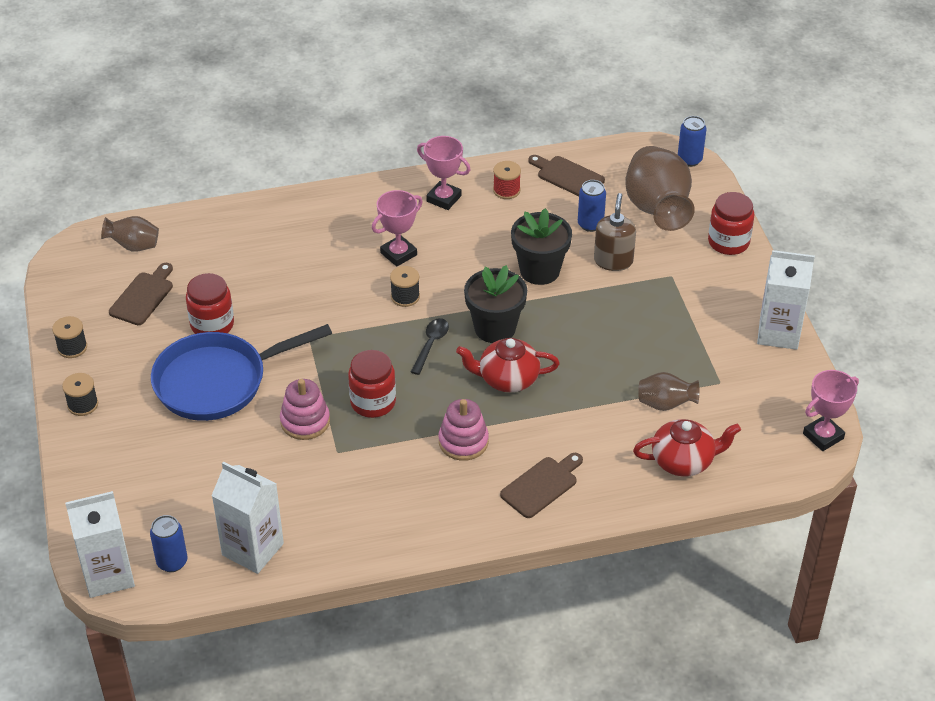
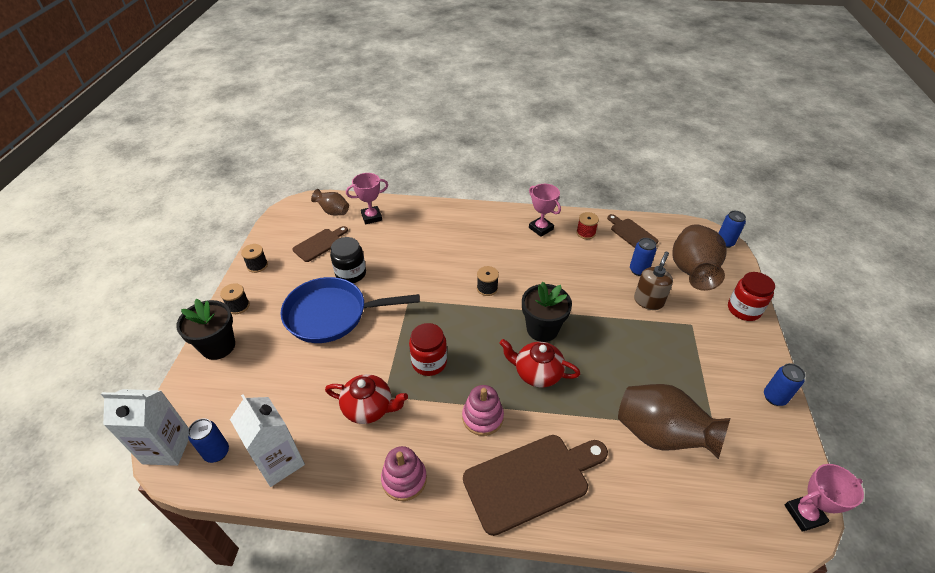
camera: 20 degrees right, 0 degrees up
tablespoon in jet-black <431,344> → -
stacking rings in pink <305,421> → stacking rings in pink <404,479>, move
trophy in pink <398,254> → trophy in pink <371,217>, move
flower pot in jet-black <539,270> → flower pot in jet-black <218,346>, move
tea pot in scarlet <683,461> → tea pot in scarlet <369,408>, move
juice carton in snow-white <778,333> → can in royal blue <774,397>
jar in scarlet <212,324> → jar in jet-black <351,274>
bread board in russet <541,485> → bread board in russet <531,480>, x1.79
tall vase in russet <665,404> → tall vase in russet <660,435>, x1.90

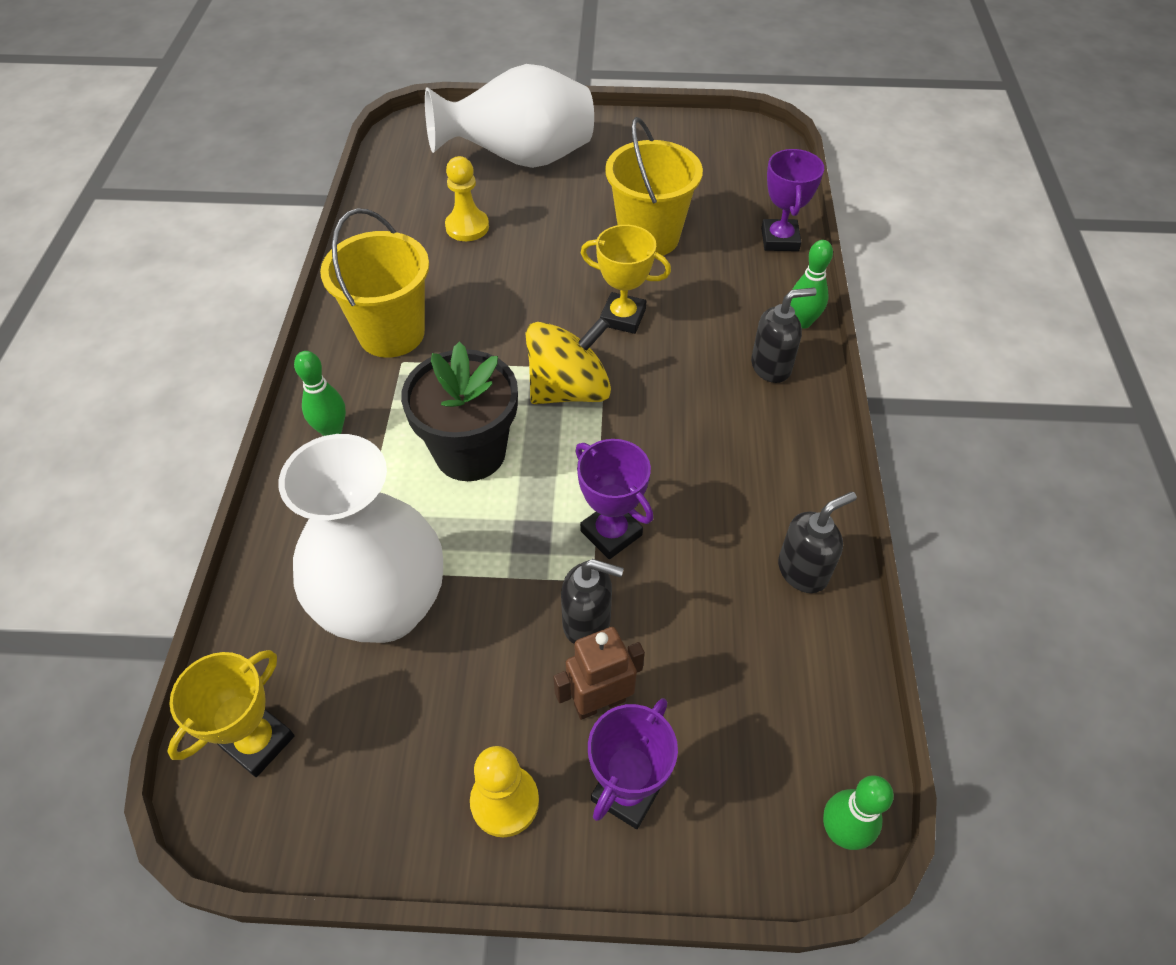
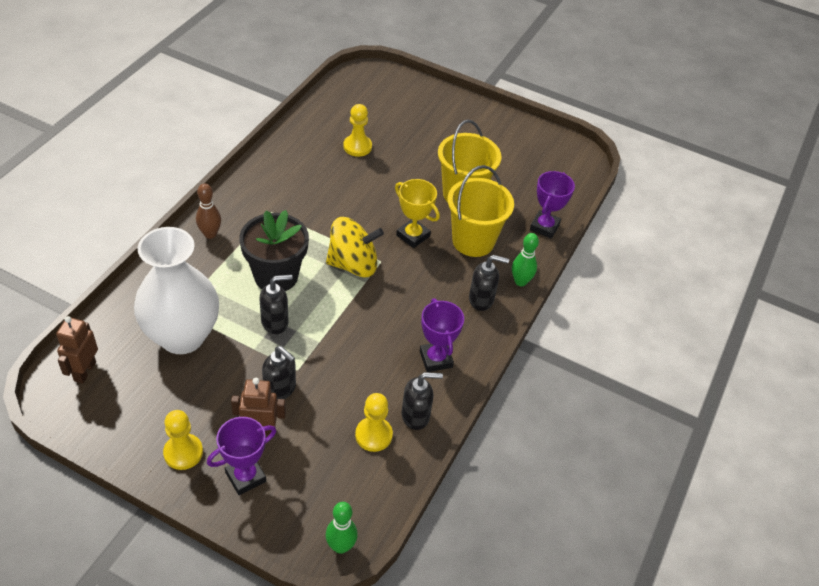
camera: 20 degrees right, 5 degrees down
tall vase in snow-white <520,160> → -
- → soap dispenser in jet-black <275,322>
- → pawn in yellow <373,435>
pail in yellow <391,333> → pail in yellow <473,241>, move
trophy in royal purple <611,533> → trophy in royal purple <436,359>, move
trophy in yellow <258,741> → robot figure in russet <84,371>
bowling pin in emerald <332,431> → bowling pin in russet <210,234>

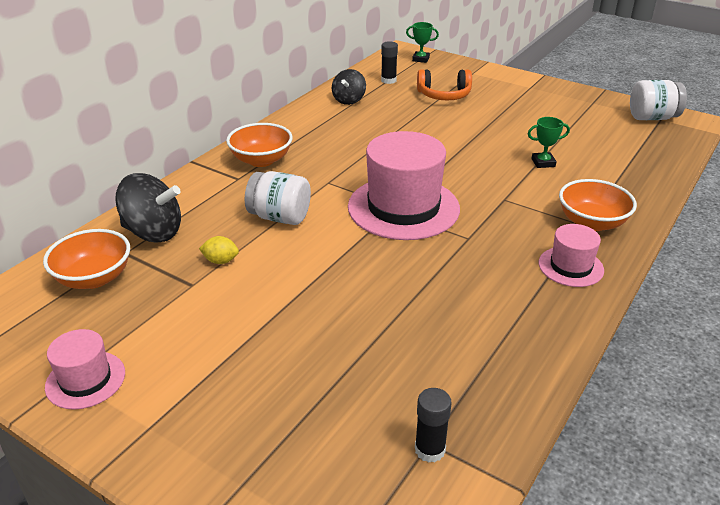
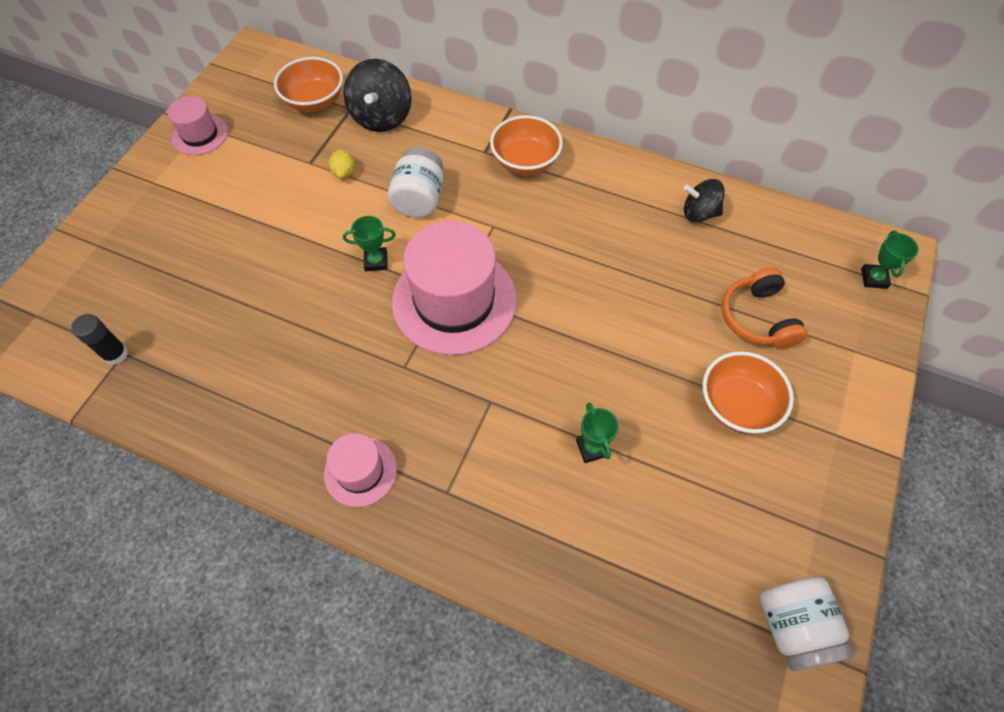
camera: 80 degrees right, 25 degrees up
glue in jet-black <388,80> → -
- → trophy in emerald <376,261>
bowl in orange-coloured <591,222> → bowl in orange-coloured <737,405>, move

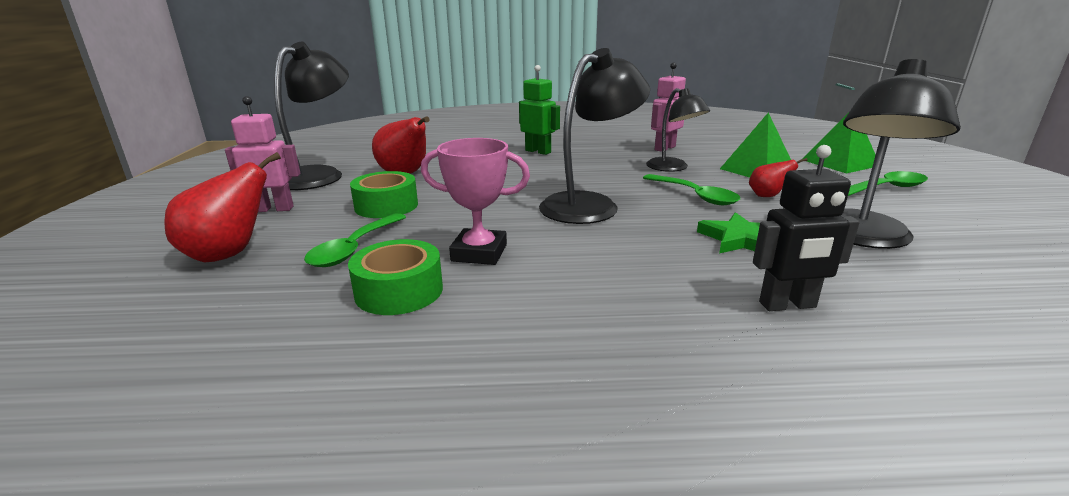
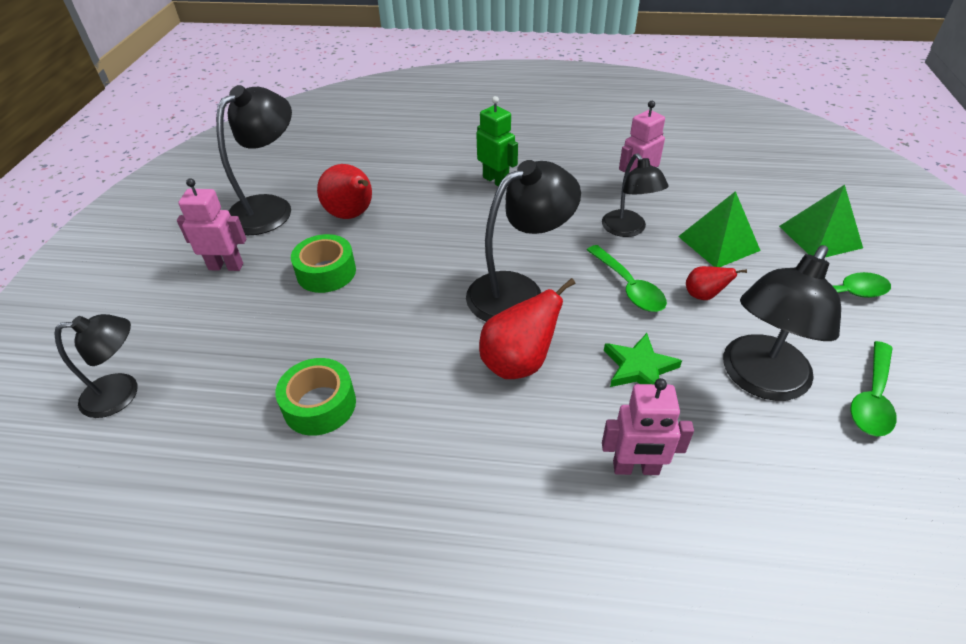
camera: 10 degrees right, 20 degrees up
trophy in pink <479,253> → -
- → lamp in jet-black <122,393>
pear fruit in scarlet <229,254> → pear fruit in scarlet <518,363>, move
tablespoon in emerald <354,248> → tablespoon in emerald <872,398>, move
robot figure in jet-black <787,305> → robot figure in pink <635,468>

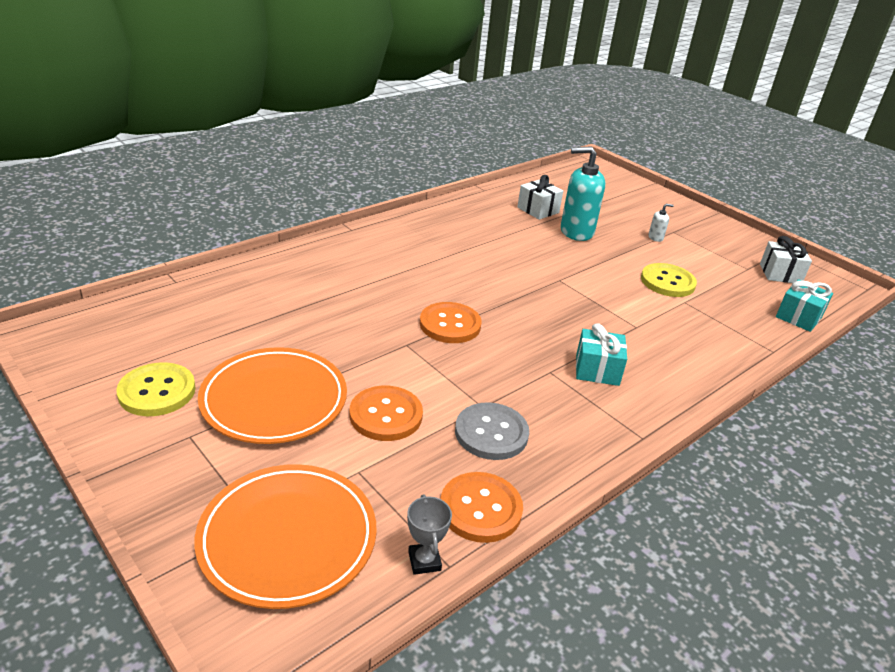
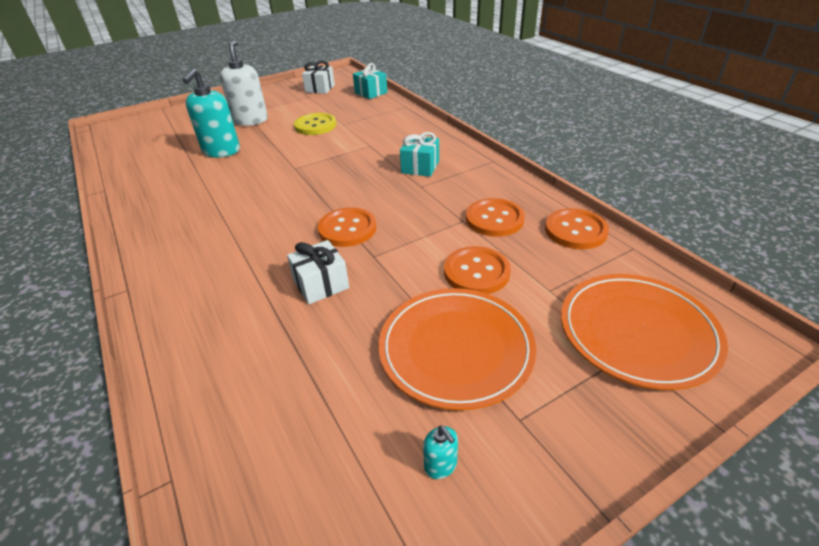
camera: 75 degrees left, 5 degrees up
trophy in gray <424,561> → -
wrapped gift in snow-white <538,210> → wrapped gift in snow-white <321,284>, move
sewing button in yellow <157,391> → soap dispenser in teal <440,465>
sewing button in gray <491,433> → sewing button in orange-coloured <494,219>
soap dispenser in snow-white <655,238> → soap dispenser in snow-white <250,120>, x2.36

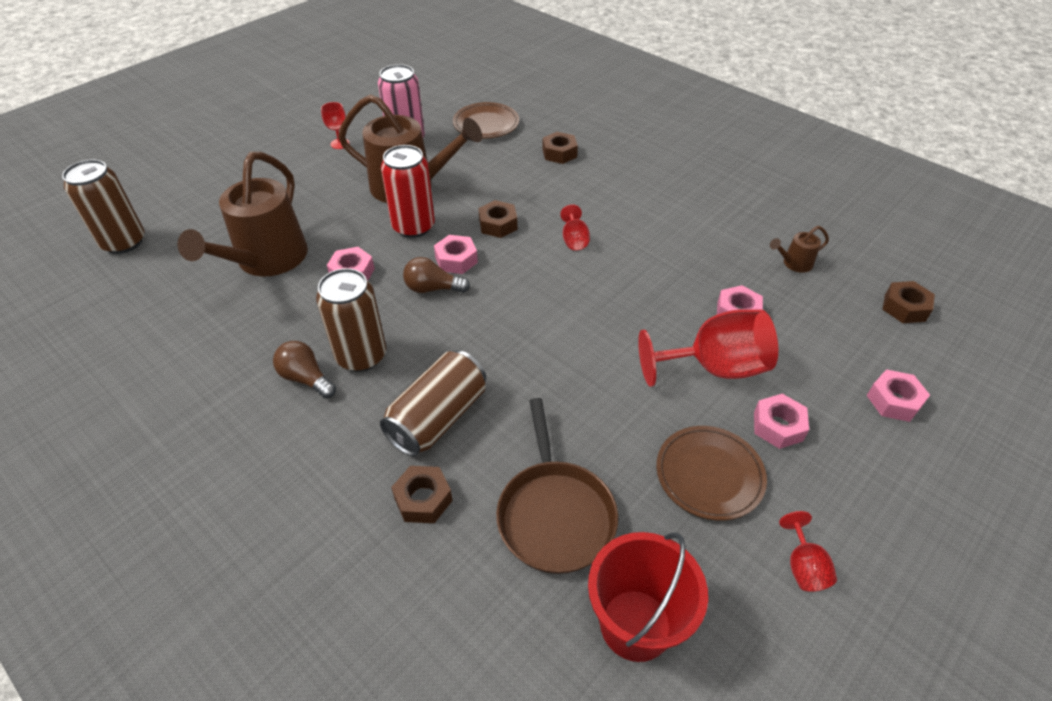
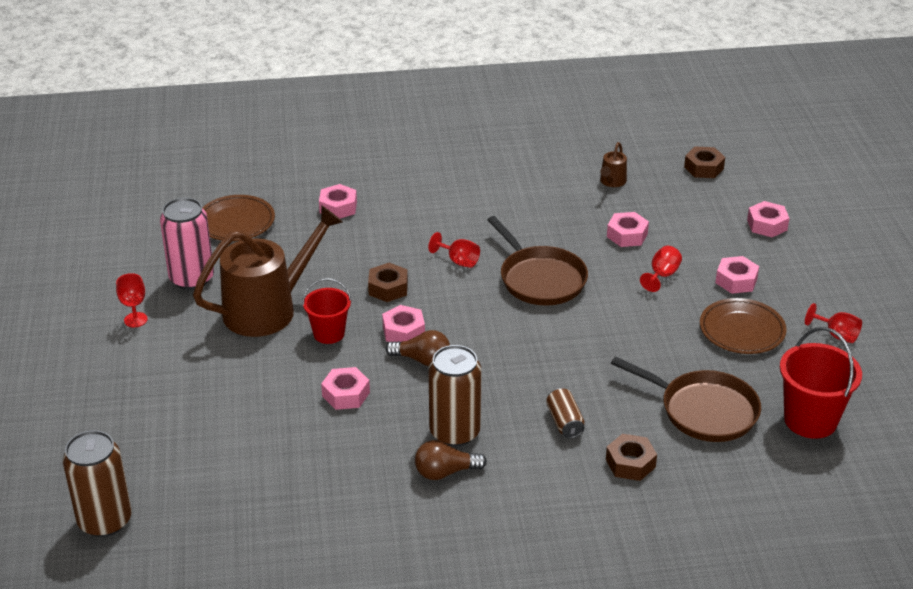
camera: 50 degrees left, 10 degrees down
watering pot in russet <266,261> → -
- → pan in russet <540,279>
can in scarlet <413,227> → pail in scarlet <329,333>
nut in russet <559,153> → nut in pink <338,207>
light bulb in russet <432,288> → light bulb in russet <422,360>, 120 degrees counterclockwise
can in russet <438,418> → can in russet <564,422>, x0.53
wine glass in scarlet <714,368> → wine glass in scarlet <662,275>, x0.47

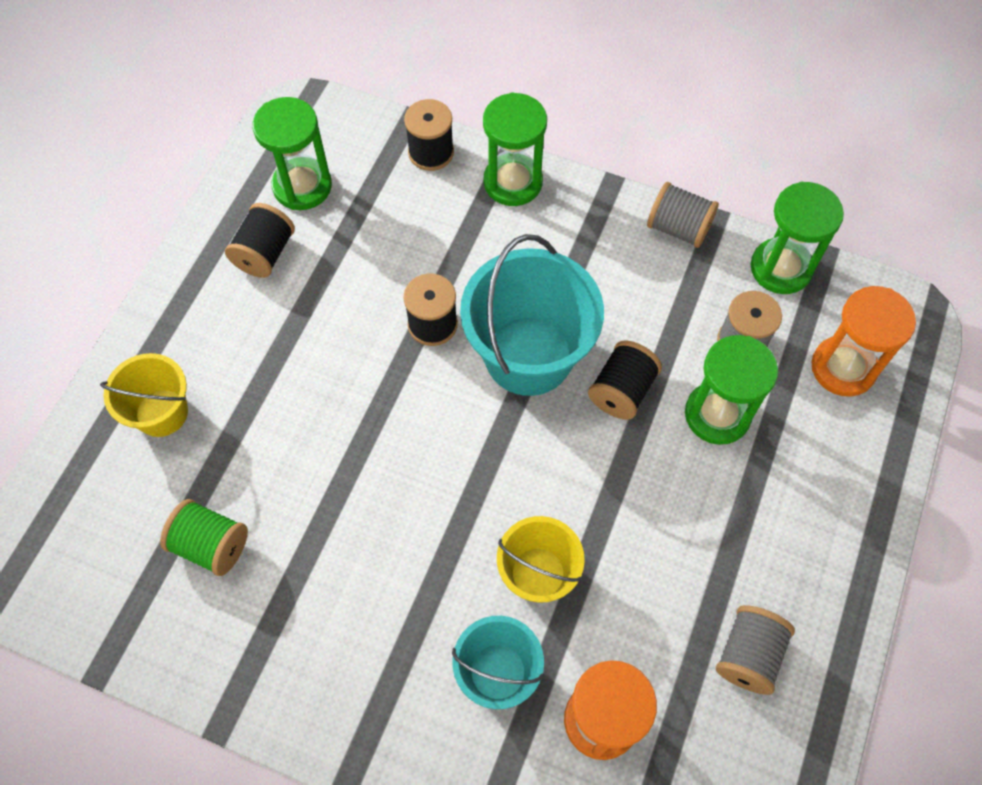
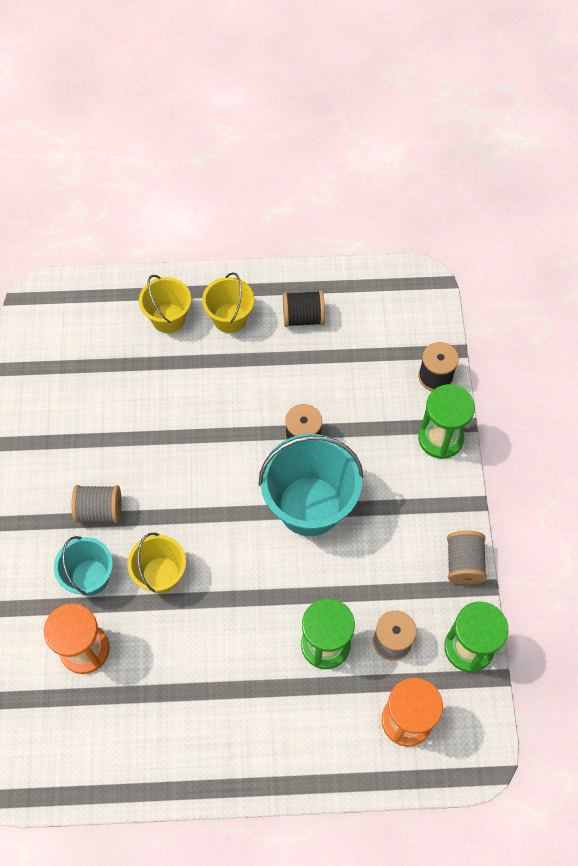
camera: 65 degrees right, 0 degrees up
bobbin in emerald <211,545> → -
sand timer in emerald <302,186> → -
bobbin in jet-black <622,391> → -
- → pail in yellow <230,318>
bobbin in gray <748,655> → bobbin in gray <99,510>, move

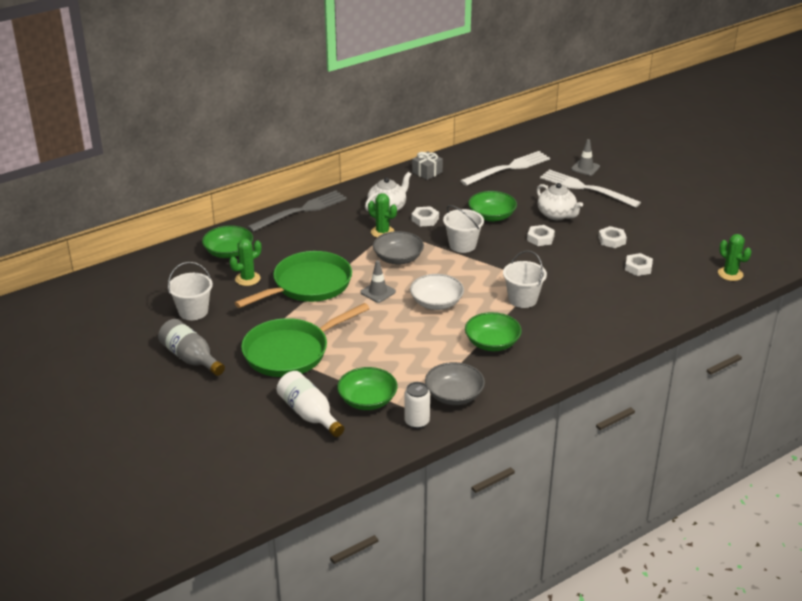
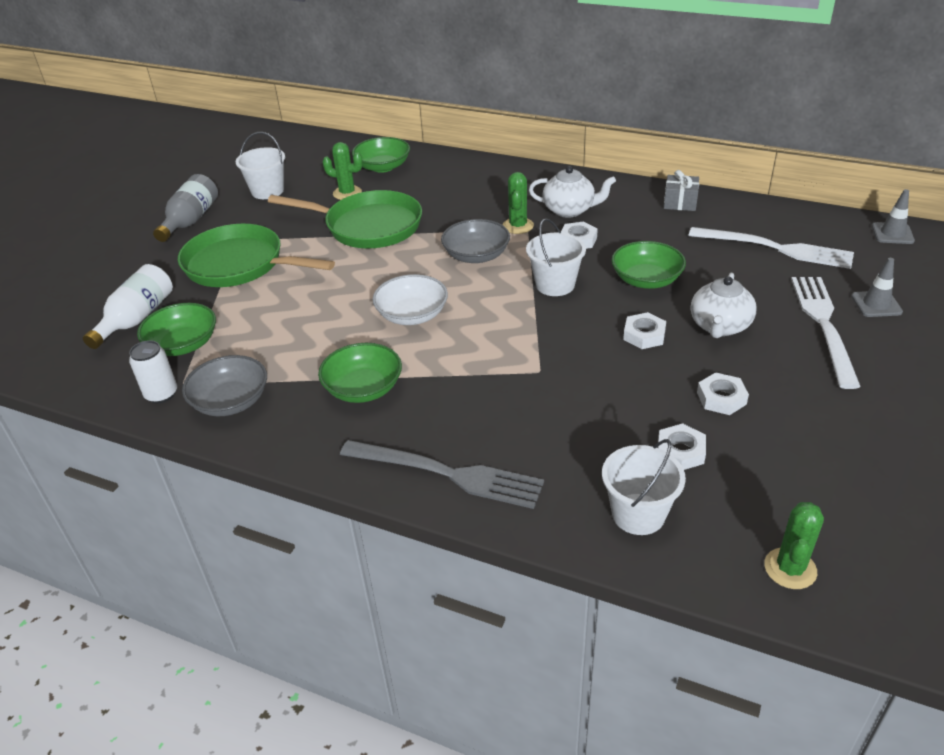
camera: 60 degrees right, 5 degrees up
dinner fork in gray <301,211> → dinner fork in gray <448,474>, move
traffic cone in gray <378,292> → traffic cone in gray <892,233>, move
pail in snow-white <522,299> → pail in snow-white <638,514>, move

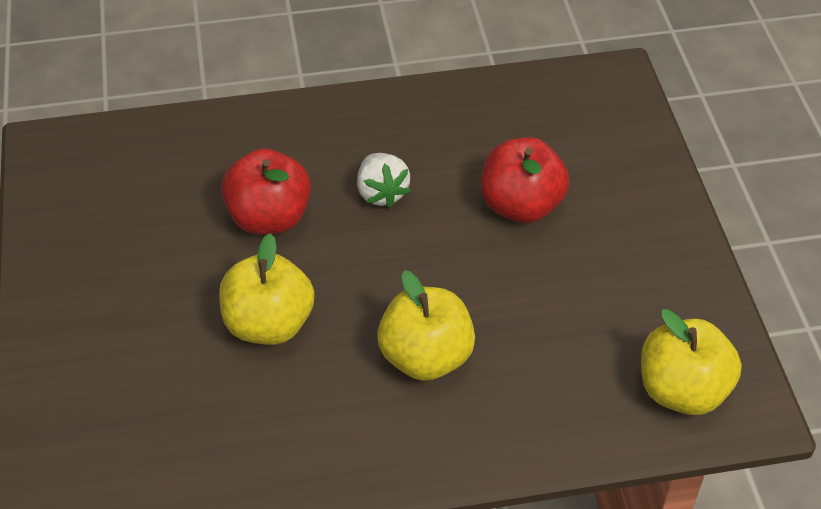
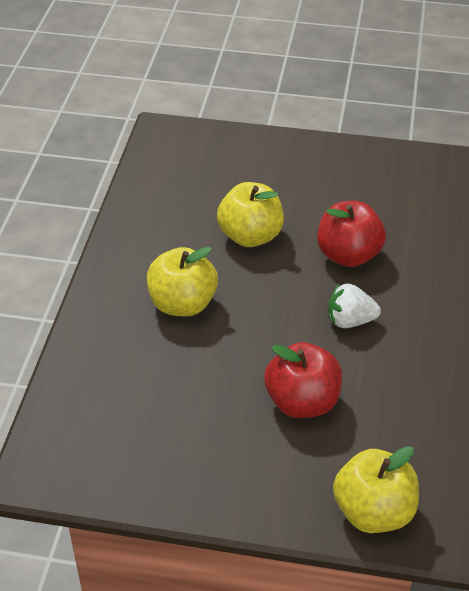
camera: 110 degrees right, 5 degrees down
apple fruit in yellow <682,390> → apple fruit in yellow <373,512>, move

